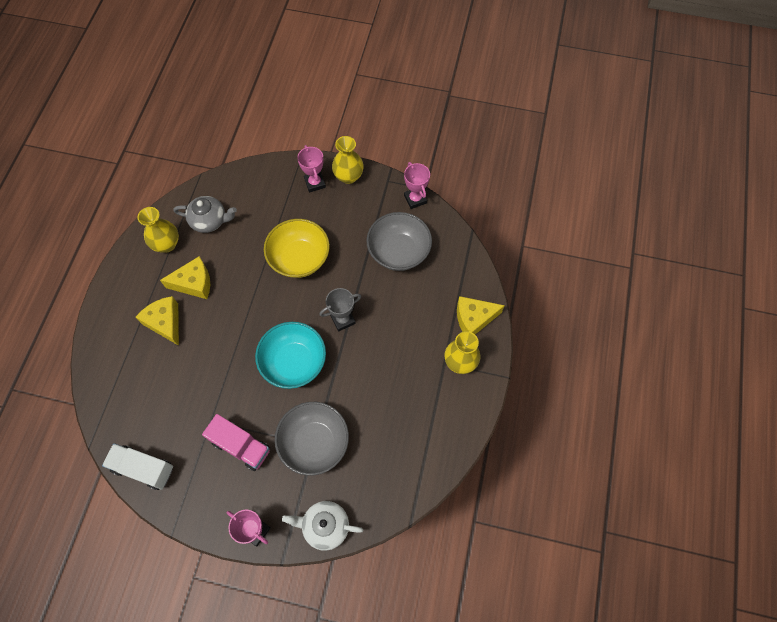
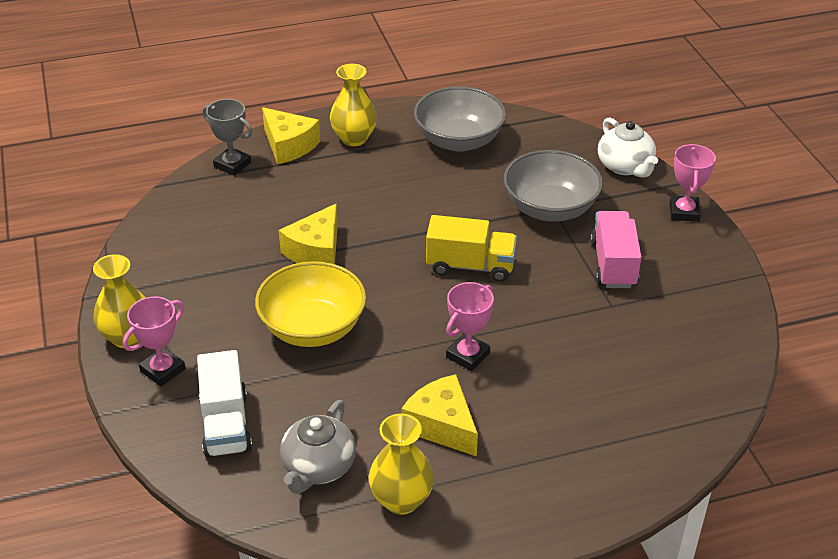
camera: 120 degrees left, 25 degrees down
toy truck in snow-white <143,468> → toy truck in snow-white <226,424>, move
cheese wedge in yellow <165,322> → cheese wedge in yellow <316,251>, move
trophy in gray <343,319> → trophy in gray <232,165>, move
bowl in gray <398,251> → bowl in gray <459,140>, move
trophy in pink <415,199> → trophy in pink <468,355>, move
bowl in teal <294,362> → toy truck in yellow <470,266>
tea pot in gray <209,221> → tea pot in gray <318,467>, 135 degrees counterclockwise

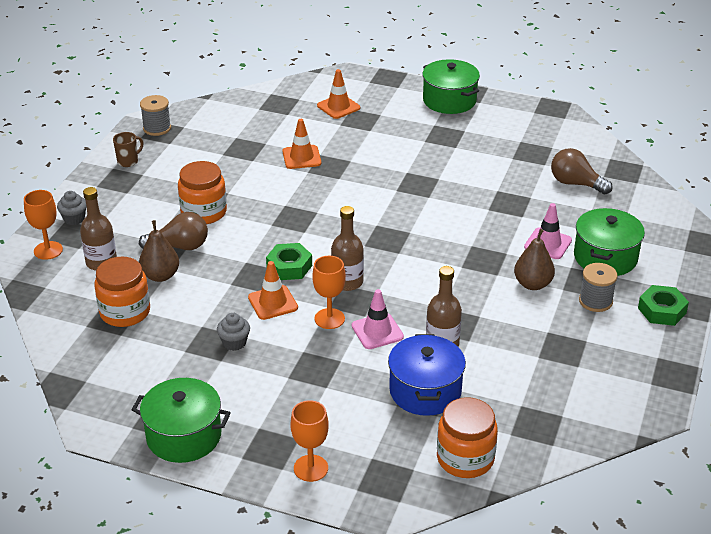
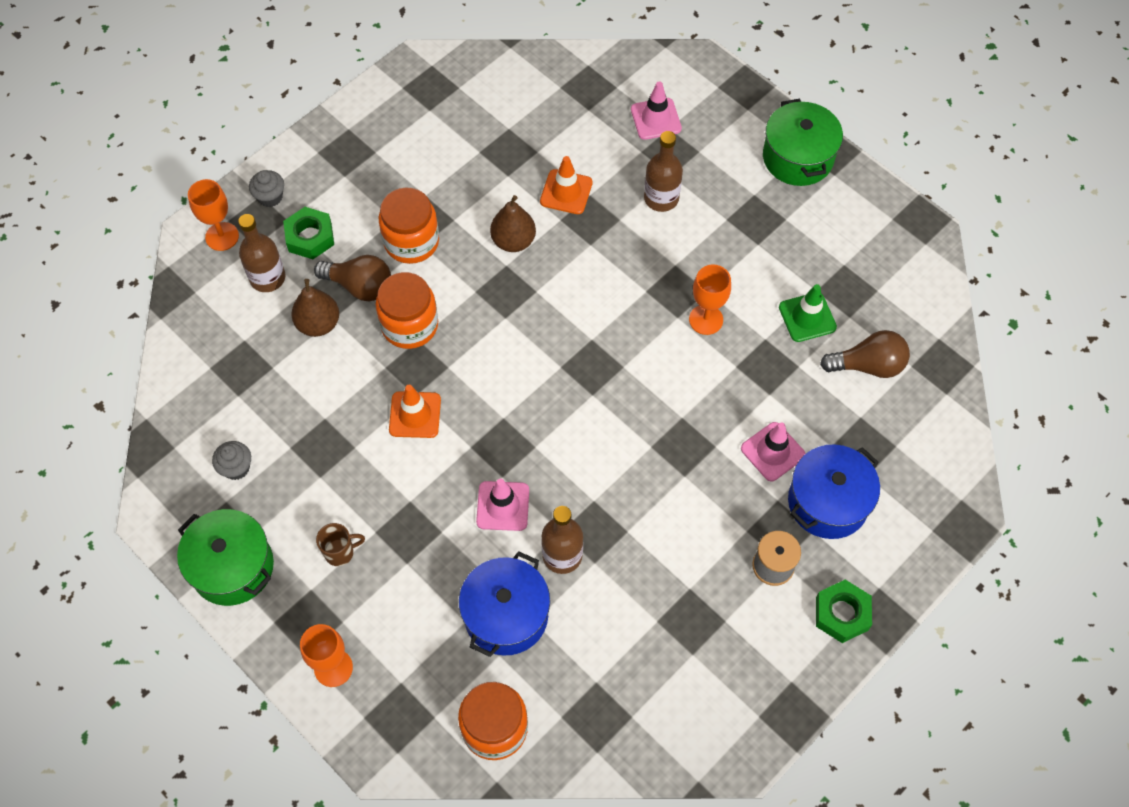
camera: 25 degrees right, 25 degrees up
bobbin in gray <157,128> → -
- → traffic cone in emerald <807,317>
jar in orange-coloured <125,312> → jar in orange-coloured <409,325>, move
tea mug in russet <128,161> → tea mug in russet <340,552>, move
fairy cake in gray <234,343> → fairy cake in gray <236,468>, move
nut in emerald <289,267> → nut in emerald <310,237>, move
wine glass in orange-coloured <329,319> → wine glass in orange-coloured <706,319>, move
bottle in russet <347,282> → bottle in russet <661,198>, move
pear fruit in russet <532,284> → pear fruit in russet <513,241>, move
traffic cone in orange-coloured <338,107> → traffic cone in pink <656,119>
stockpot in emerald <605,257> → stockpot in royal blue <828,502>
light bulb in russet <576,184> → light bulb in russet <868,365>, 120 degrees clockwise

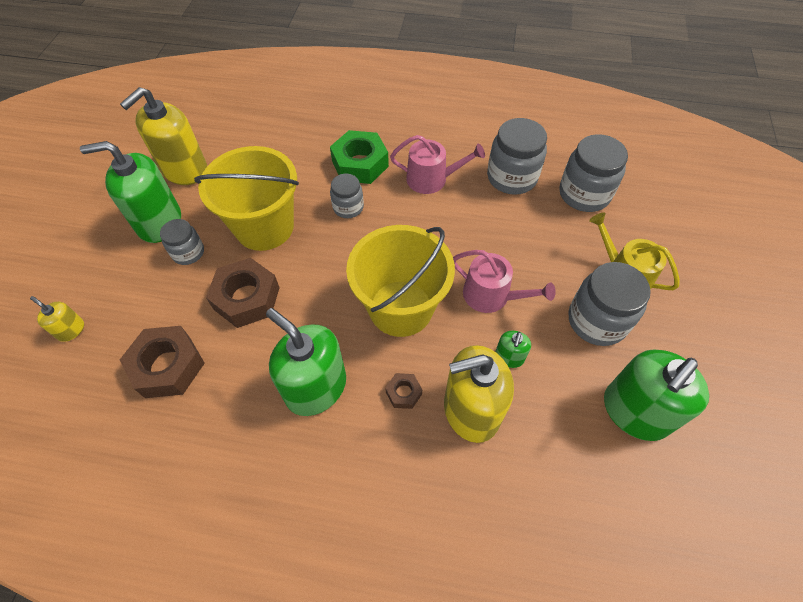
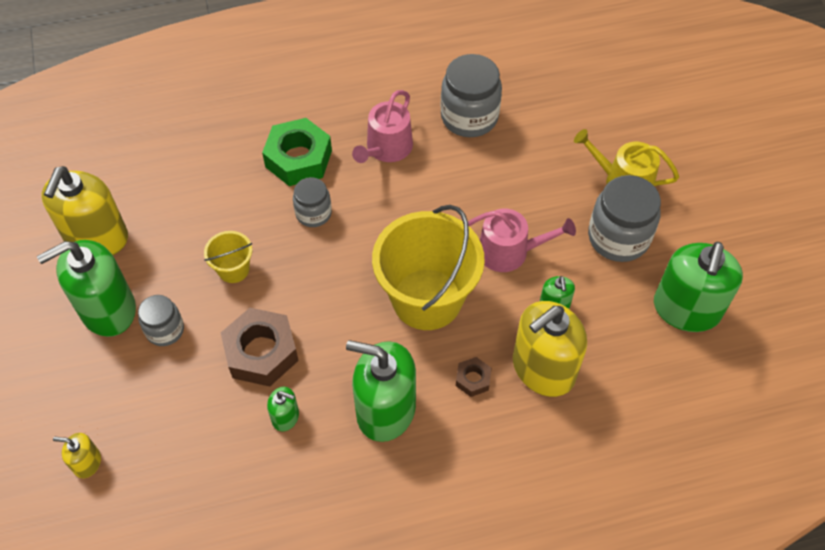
camera: 25 degrees left, 0 degrees up
nut in russet <168,366> → -
jar in gray <584,194> → -
- → soap dispenser in emerald <285,417>
watering pot in pink <432,179> → watering pot in pink <386,148>, 135 degrees clockwise
pail in yellow <264,227> → pail in yellow <233,269>, x0.45

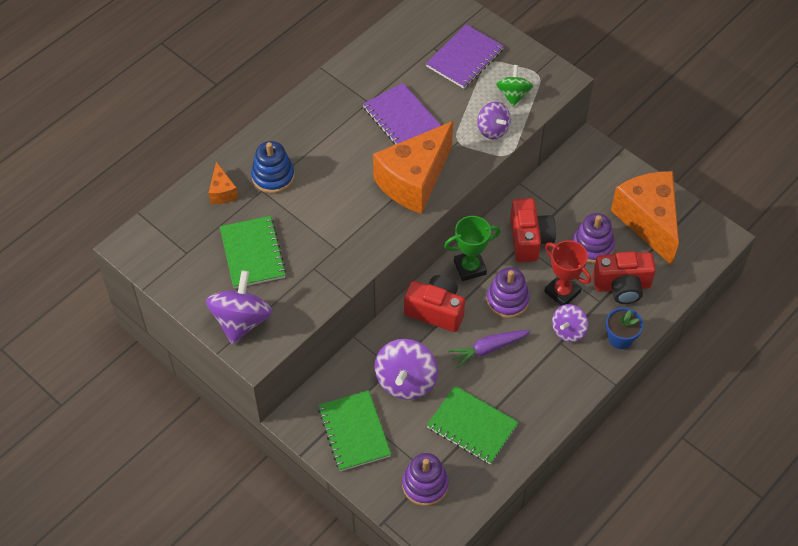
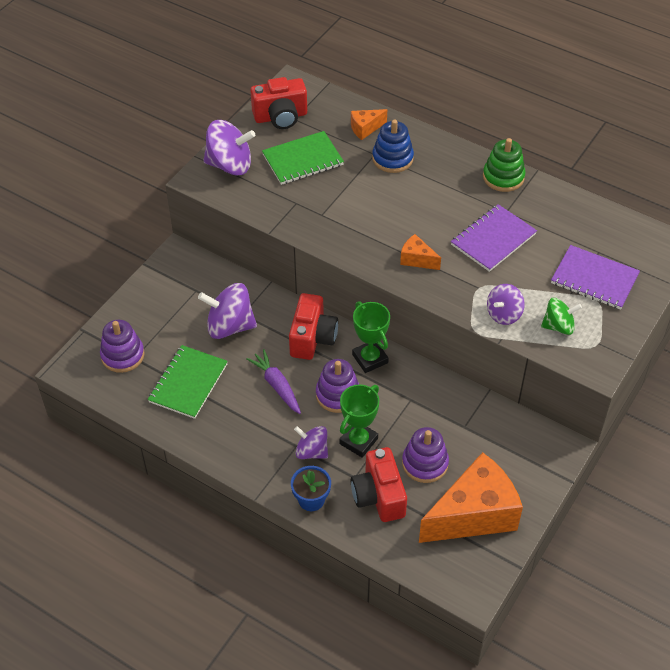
camera: 80 degrees right, 5 degrees down
notepad in emerald <354,432> → -
- → stacking rings in emerald <503,177>
camera in scarlet <529,239> → camera in scarlet <280,117>, move
trophy in scarlet <562,292> → trophy in emerald <358,441>
cheese wedge in orange-coloured <414,181> → cheese wedge in orange-coloured <417,259>, x0.44

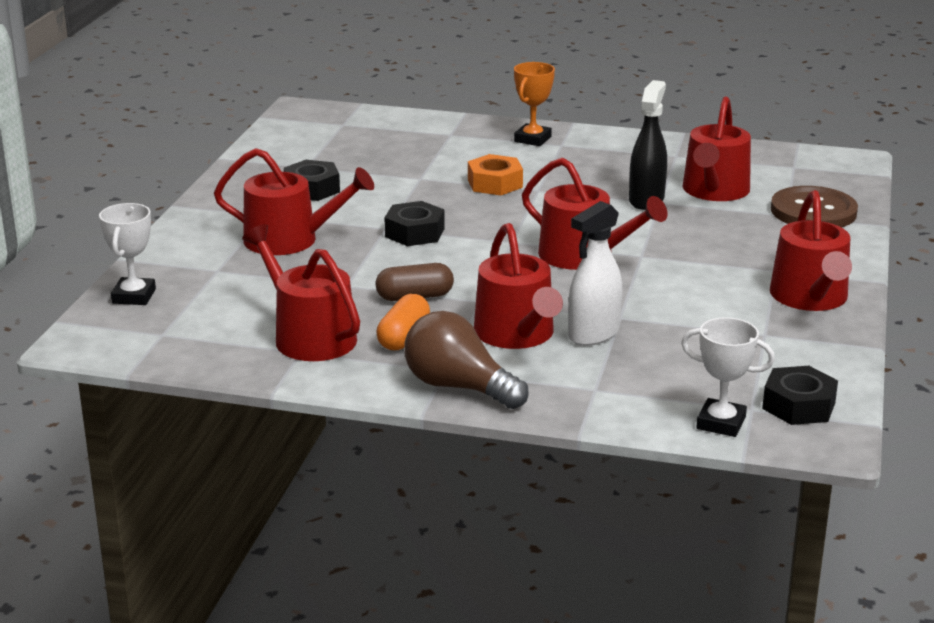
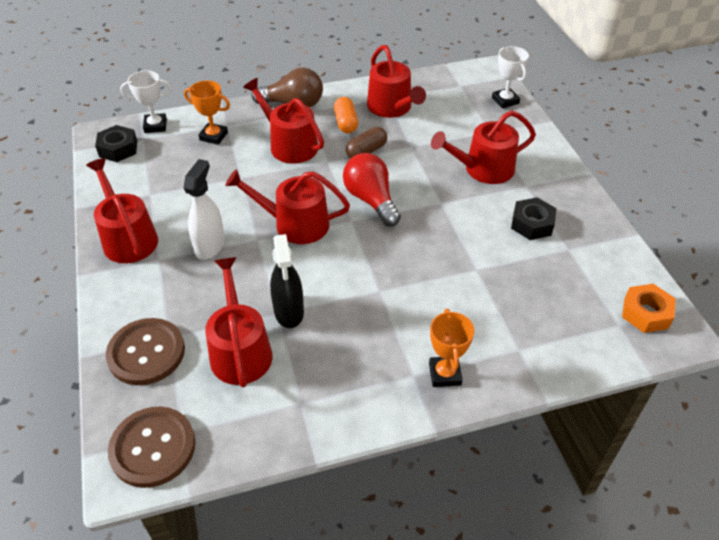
camera: 150 degrees right, 20 degrees up
nut in jet-black <414,233> → -
- → sewing button in russet <153,448>
- → trophy in orange-coloured <213,136>
- → light bulb in scarlet <371,200>
nut in orange-coloured <495,183> → nut in orange-coloured <645,313>, move
spray bottle in snow-white <593,334> → spray bottle in snow-white <210,246>, move
watering pot in scarlet <309,336> → watering pot in scarlet <392,107>, 45 degrees clockwise

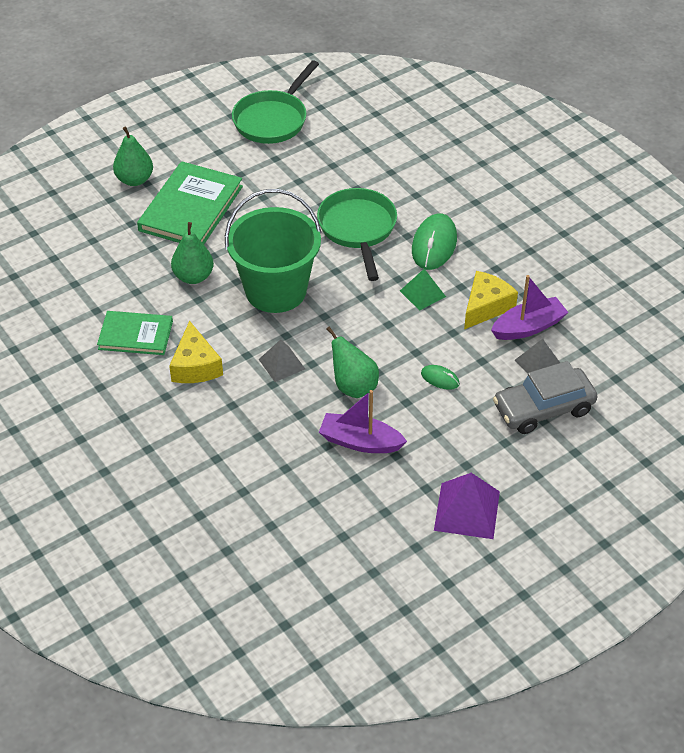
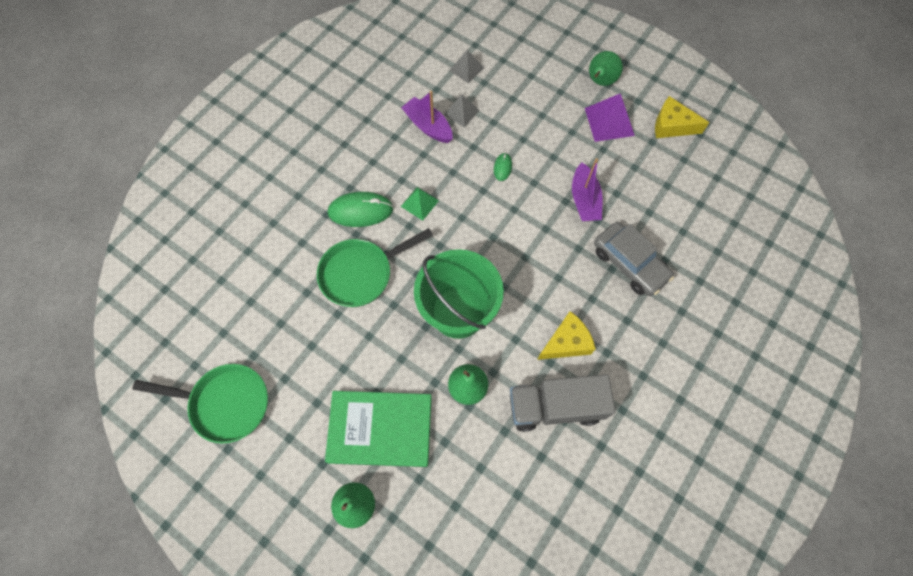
camera: 110 degrees left, 20 degrees up
pyramid in gray <281,364> → pyramid in gray <466,69>, move
pear fruit in emerald <353,386> → pear fruit in emerald <600,81>, move
cheese wedge in yellow <486,307> → cheese wedge in yellow <672,125>, move
toy car in gray <543,409> → toy car in gray <629,263>, move
hardcover in emerald <135,335> → toy truck in gray <555,407>

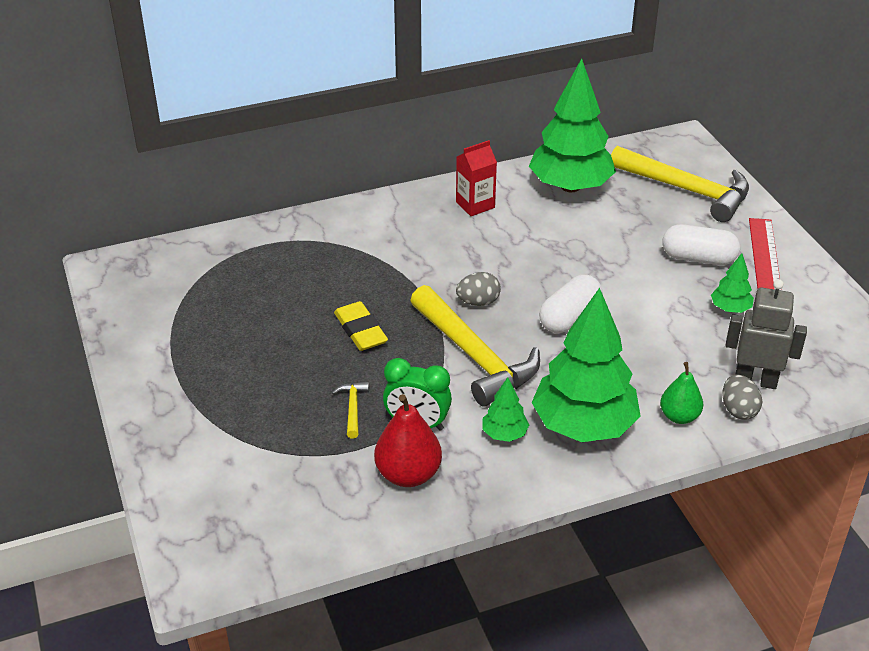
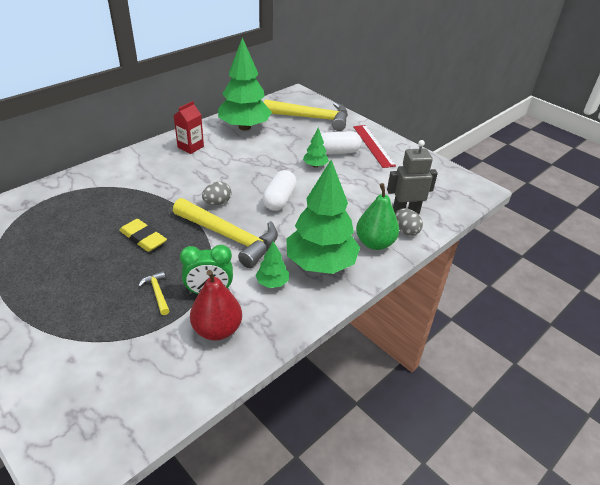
camera: 25 degrees left, 0 degrees up
tree in emerald <730,309> → tree in emerald <315,165>, move
pear fruit in emerald <679,416> → pear fruit in emerald <375,243>, x1.52

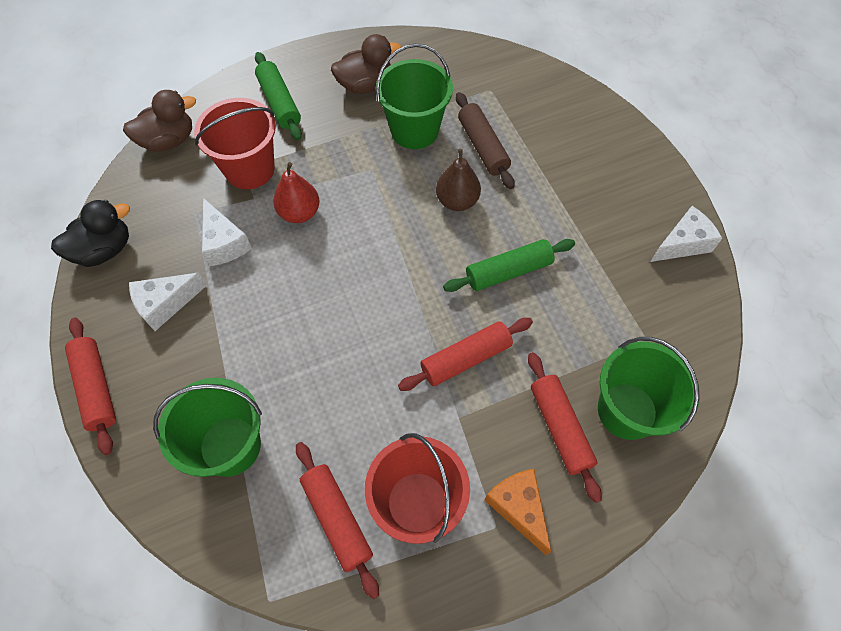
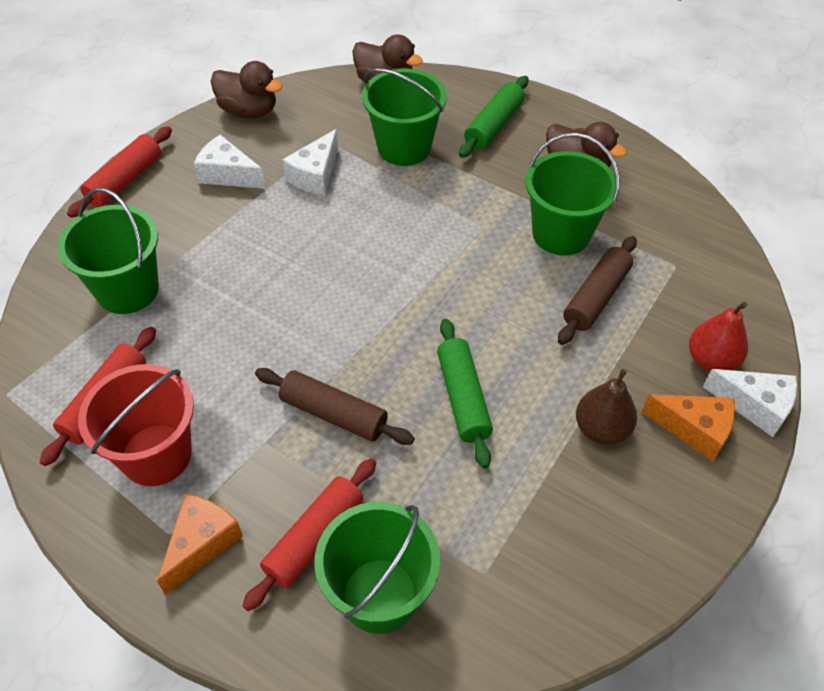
camera: 55 degrees right, 10 degrees down
- → cheese wedge in orange-coloured <694,429>
pear fruit in scarlet <299,213> → pear fruit in scarlet <711,360>, move
pear fruit in russet <457,201> → pear fruit in russet <601,429>, move
cheese wedge in snow-white <682,243> → cheese wedge in snow-white <755,406>, move
duck in jet-black <104,250> → duck in russet <248,111>
pail in scarlet <249,169> → pail in emerald <404,147>
dough roller in scarlet <466,358> → dough roller in russet <334,414>
dough roller in emerald <508,271> → dough roller in emerald <463,398>, 45 degrees clockwise

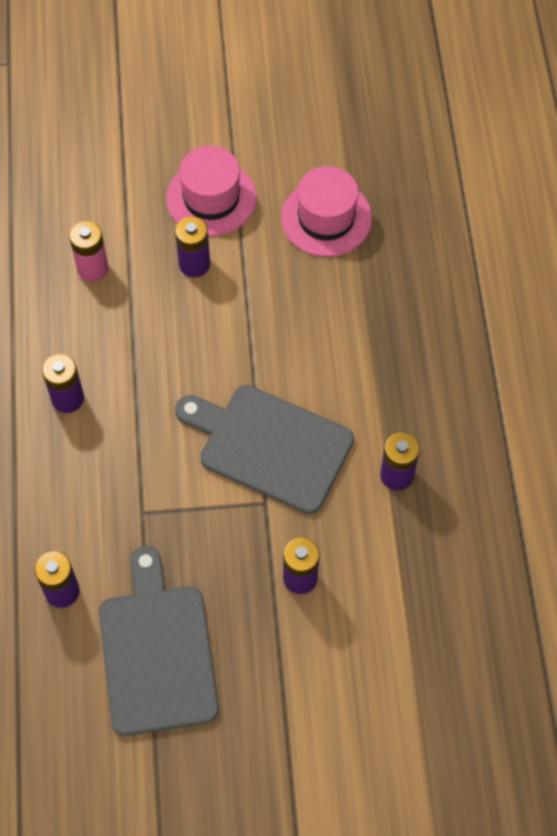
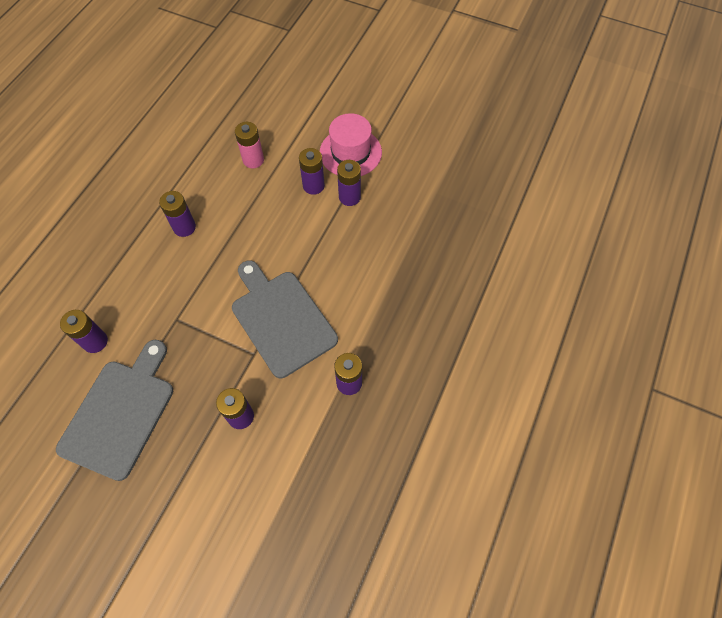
camera: 30 degrees right, 0 degrees up
tall hat in pink <326,218> → -
- → AA battery in royal purple <349,197>

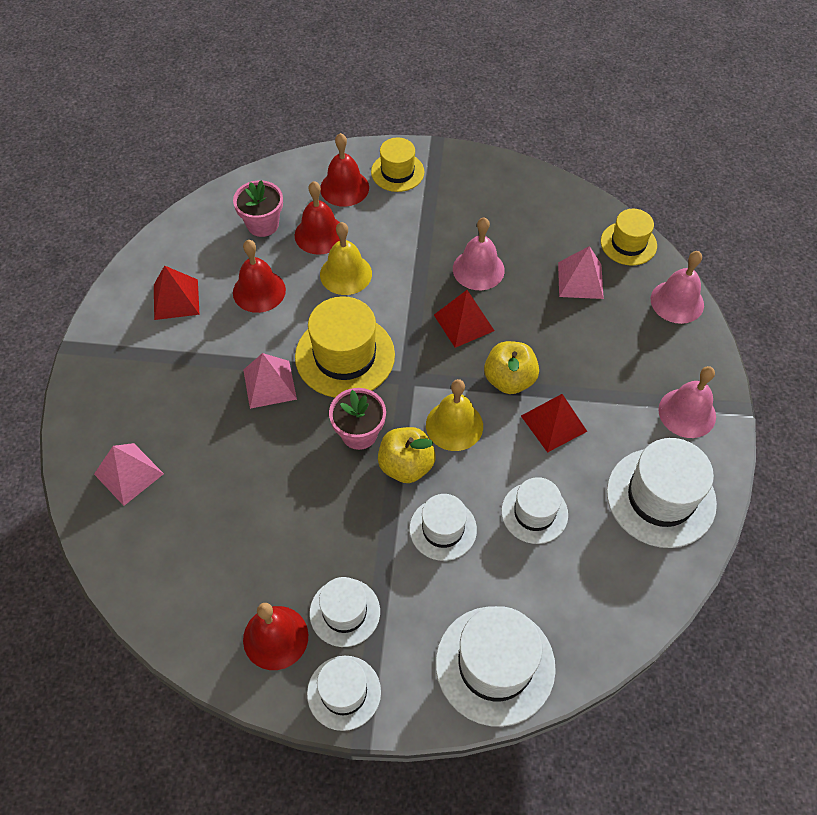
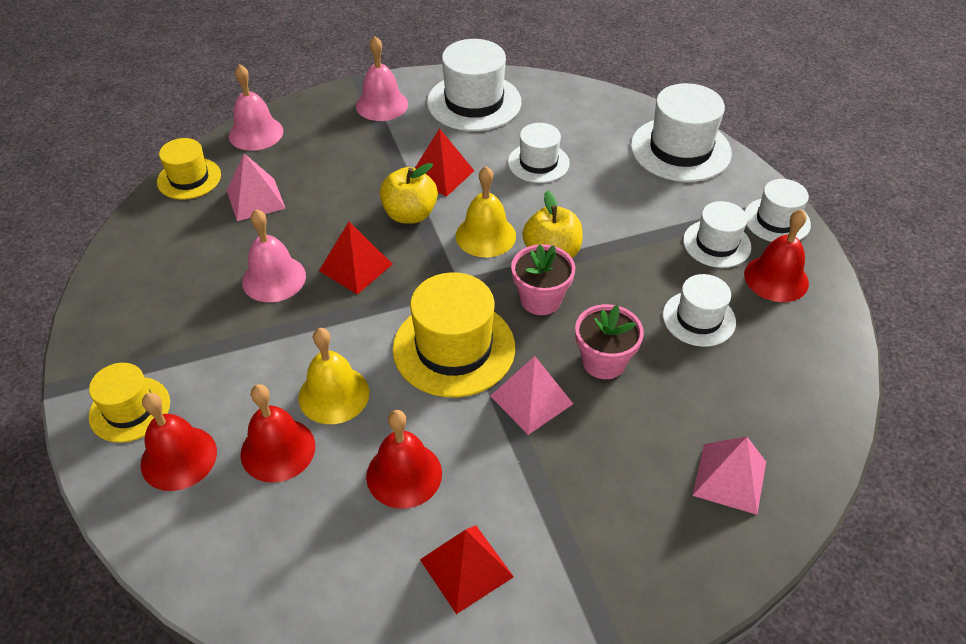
camera: 115 degrees left, 10 degrees down
flower pot in pink <263,224> → flower pot in pink <603,362>, move
tall hat in snow-white <443,529> → tall hat in snow-white <698,318>, move

